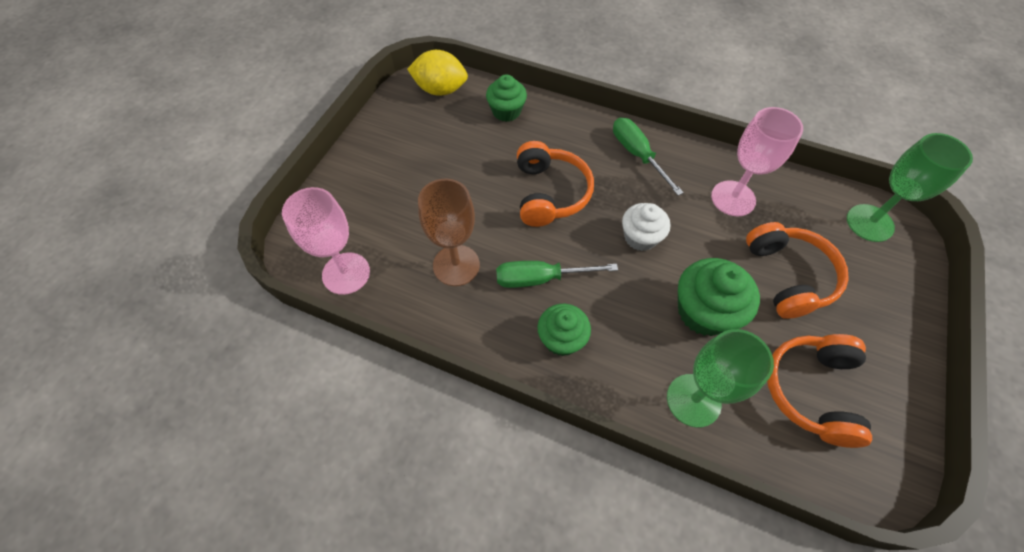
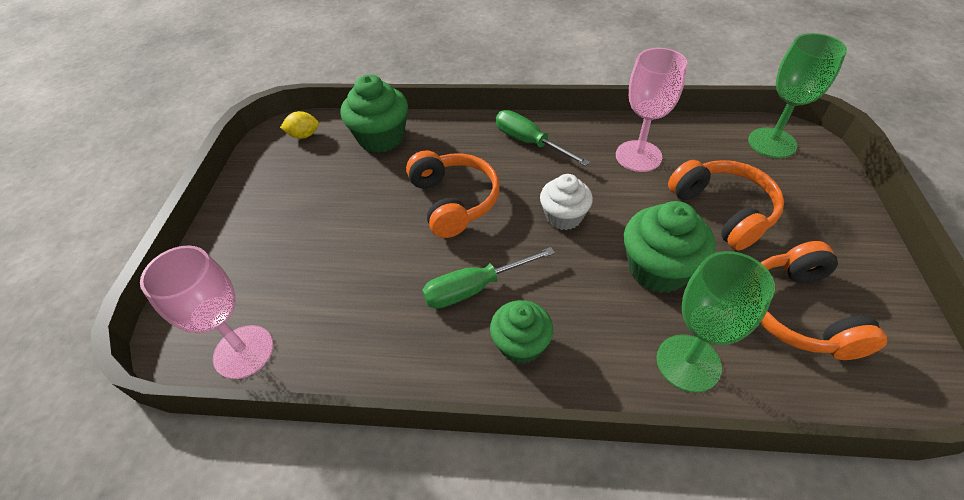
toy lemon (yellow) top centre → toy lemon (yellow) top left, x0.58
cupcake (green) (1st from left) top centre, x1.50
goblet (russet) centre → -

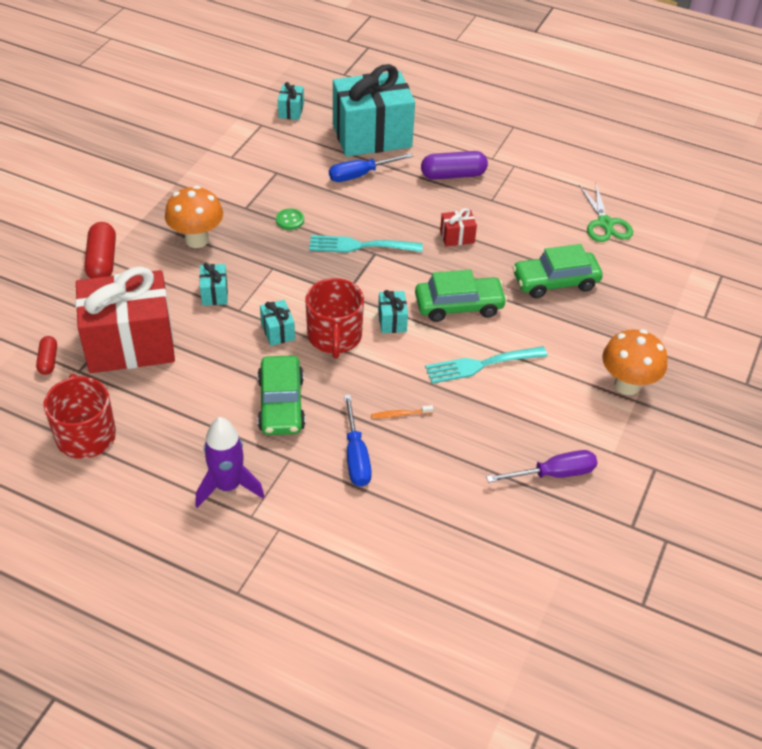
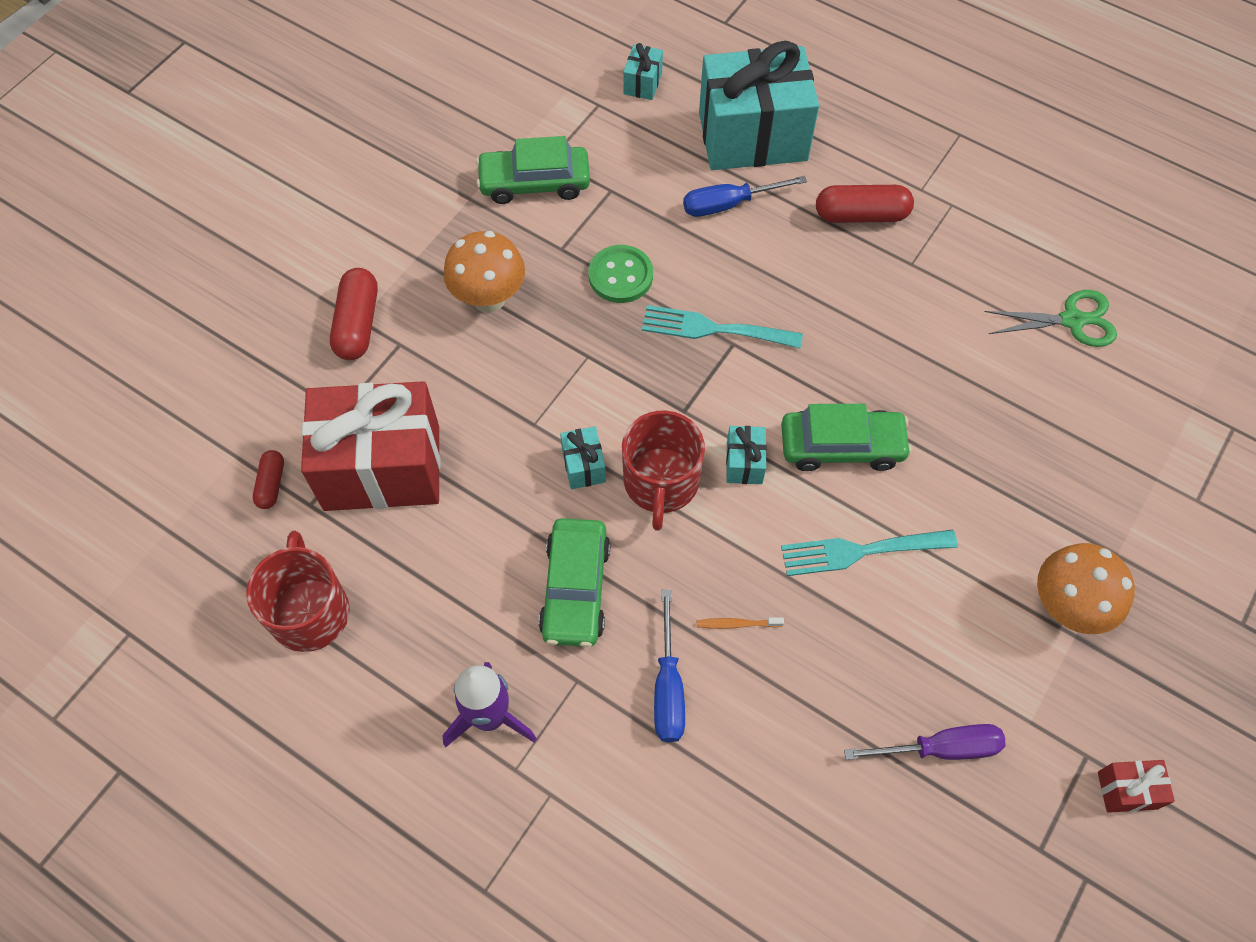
capsule (royal purple) top centre → capsule (scarlet) (3rd from left) top right
scissors (green) top right → scissors (green) middle right, 90 degrees counterclockwise
sewing button (green) top centre, x1.63
wrapped gift (scarlet) (2nd from left) top centre → wrapped gift (scarlet) (2nd from left) bottom right, move
car (green) (3rd from left in the first image) middle right → car (green) (1st from left) top centre, move
wrapped gift (teal) (1st from left) middle left → -

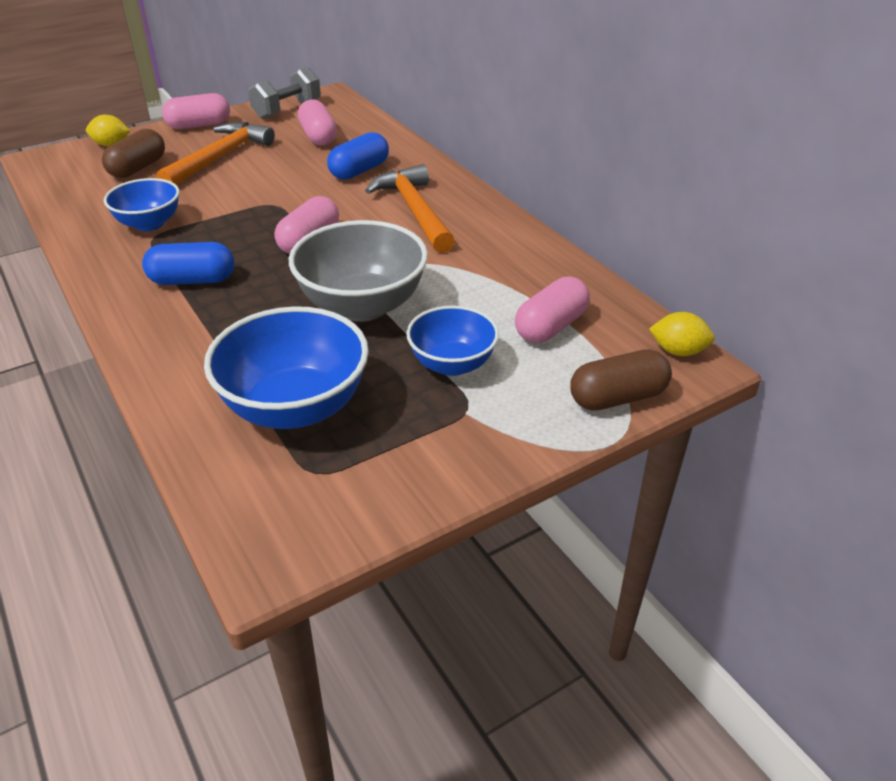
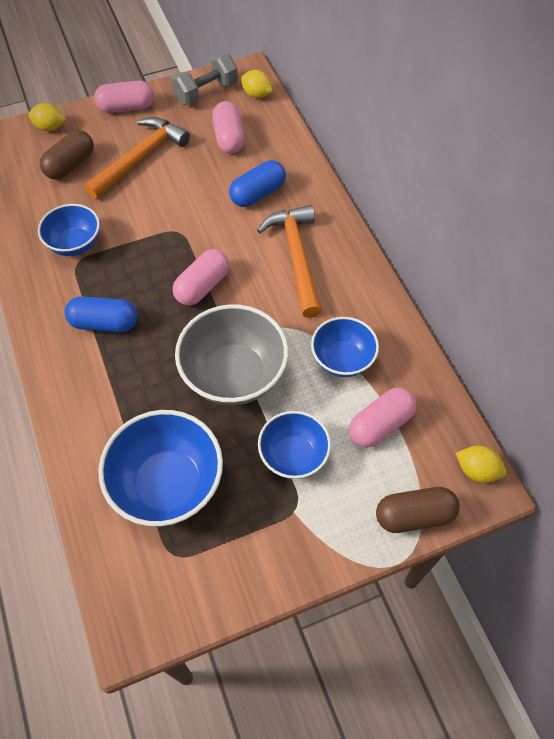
- → toy lemon (yellow) (2nd from left) top centre
- → bowl (cobalt) (4th from left) centre

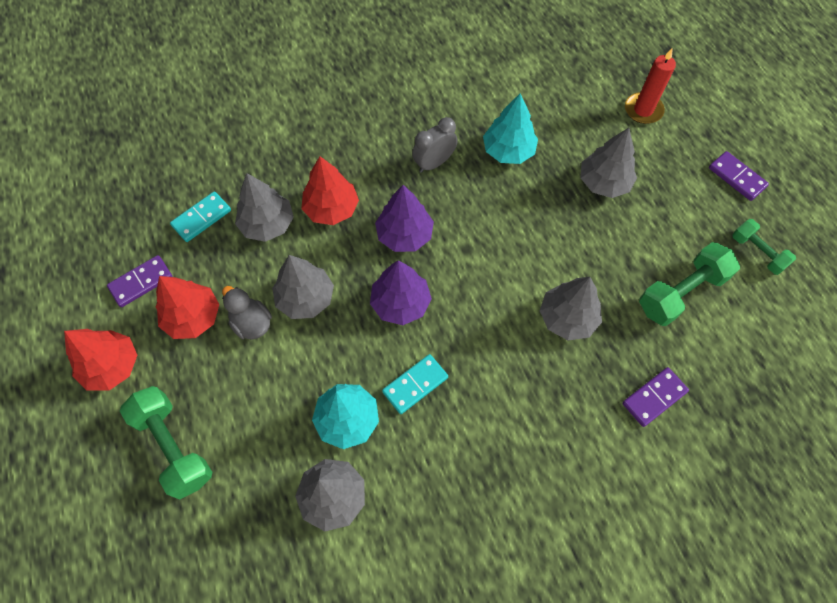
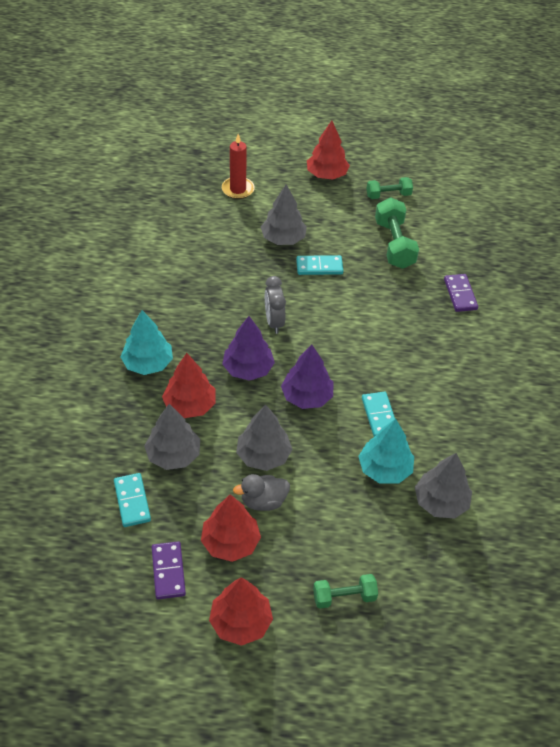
fir tree (teal) (2nd from left in the first image) top centre → fir tree (teal) (1st from left) middle left, move
alarm clock (ash-grey) top centre → alarm clock (ash-grey) centre, move
domino (royal purple) (3rd from left) top right → fir tree (scarlet) (4th from left) top centre
fir tree (ash-grey) (4th from left) middle right → -
dumbbell (green) (1st from left) bottom left → dumbbell (green) (1st from left) bottom centre, x0.62
- → domino (teal) (2nd from left) centre

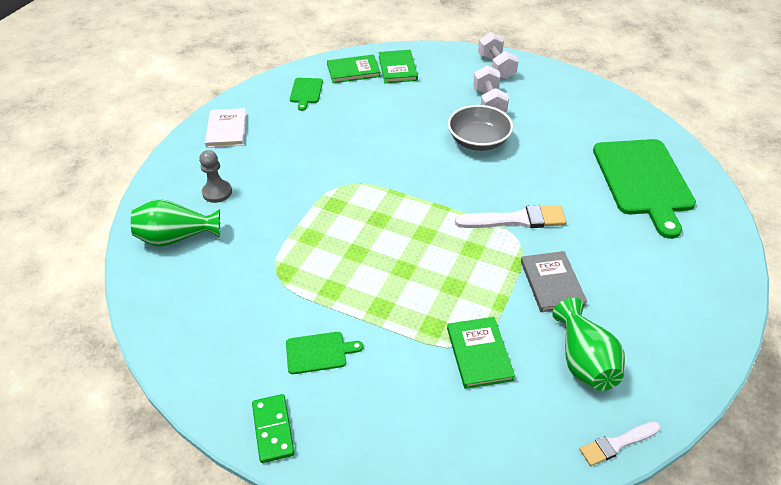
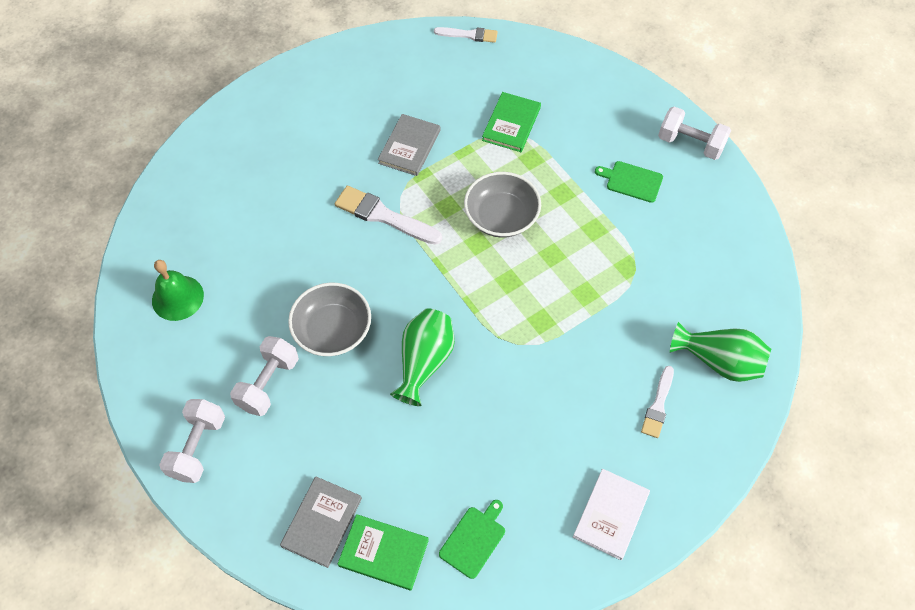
hardcover (green) (2nd from left) top centre → hardcover (ash-grey) (1st from left) bottom centre
chopping board (green) (3rd from left) middle right → -
pawn (ash-grey) middle left → paintbrush (snow-white) (3rd from left) middle right
vase (green) (2nd from left in the first image) bottom right → vase (green) (1st from left) centre, move
domino (green) bottom centre → dumbbell (snow-white) (3rd from left) top right
- → bowl (ash-grey) (2nd from left) centre
- → school bell (green) middle left

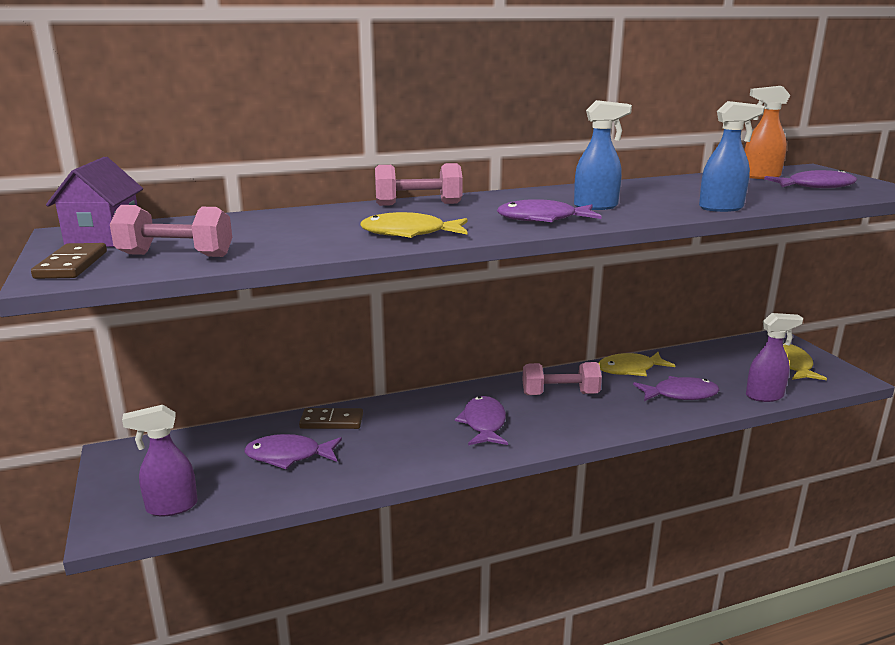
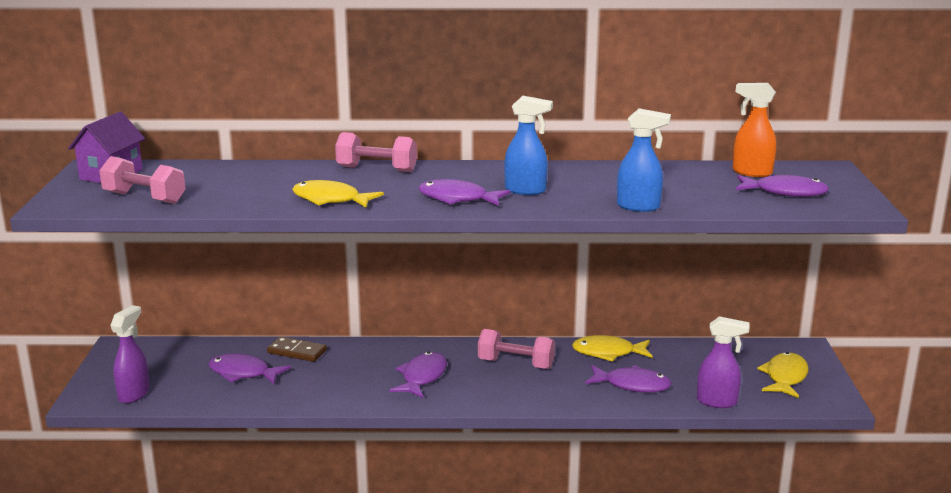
domino (russet) (1st from left) middle left → -
sprayer (royal purple) (1st from left) bottom left, 105 degrees clockwise

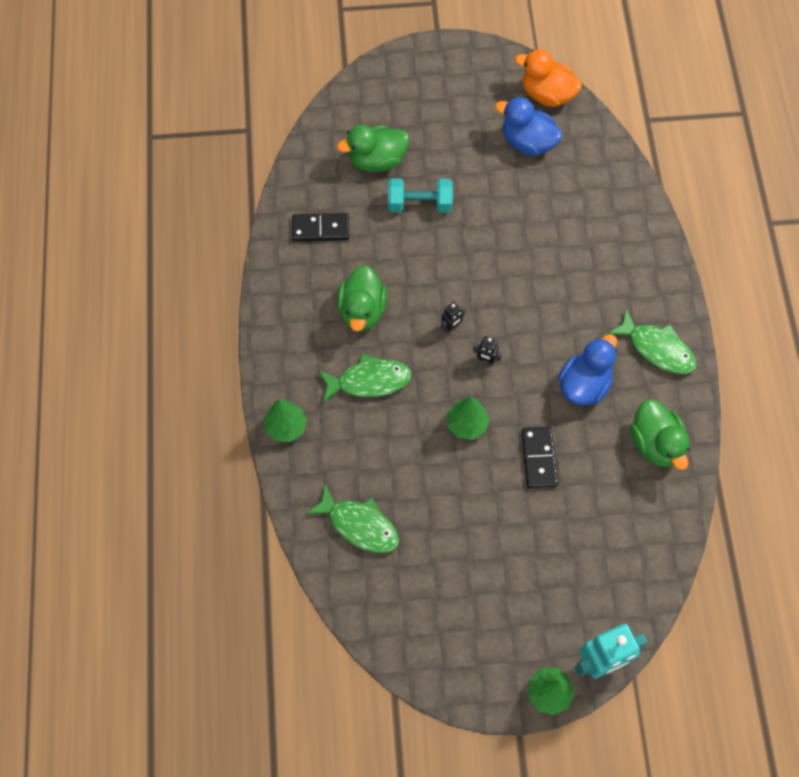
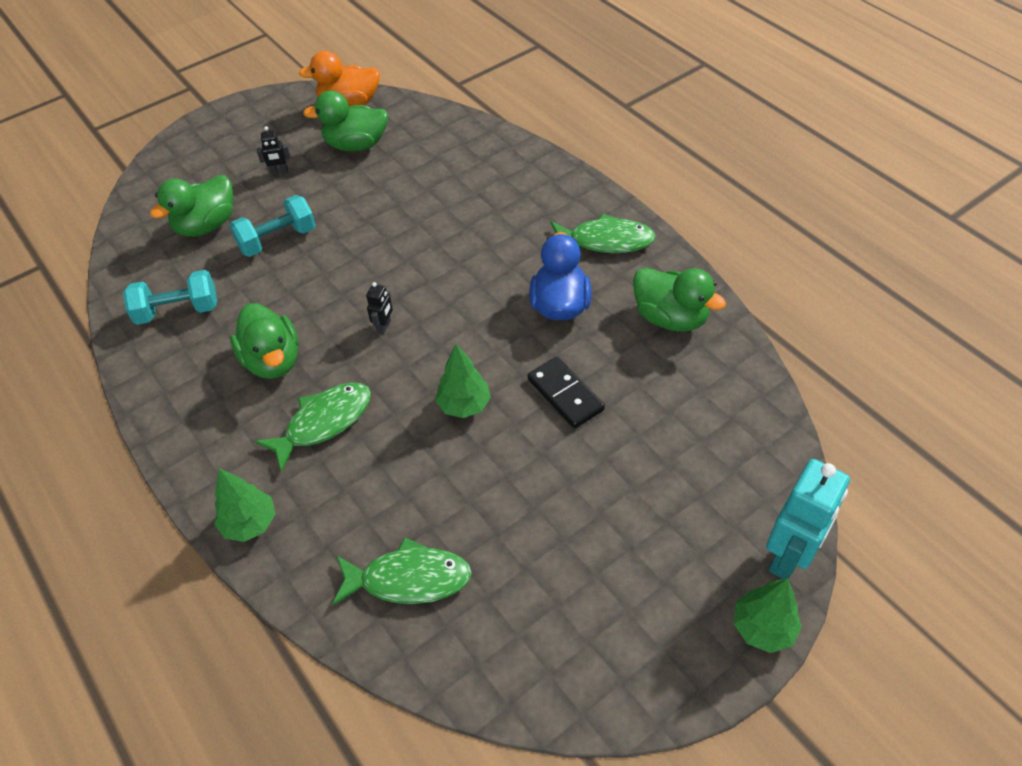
toy duck (cobalt) (1st from left) top centre → toy duck (green) (3rd from left) top centre
domino (jet-black) (1st from left) top centre → dumbbell (teal) (1st from left) middle left
toy robot (jet-black) (2nd from left in the first image) centre → toy robot (jet-black) (1st from left) top left, move

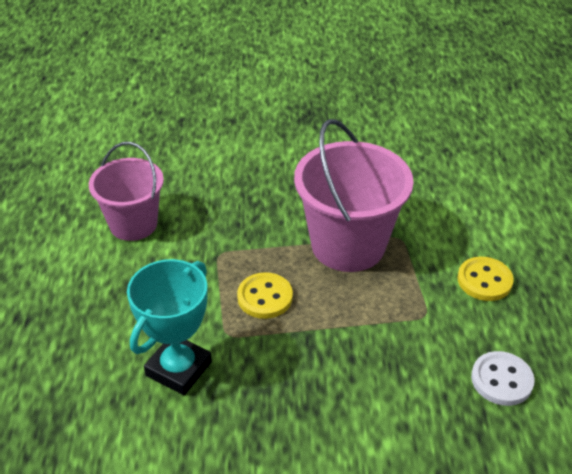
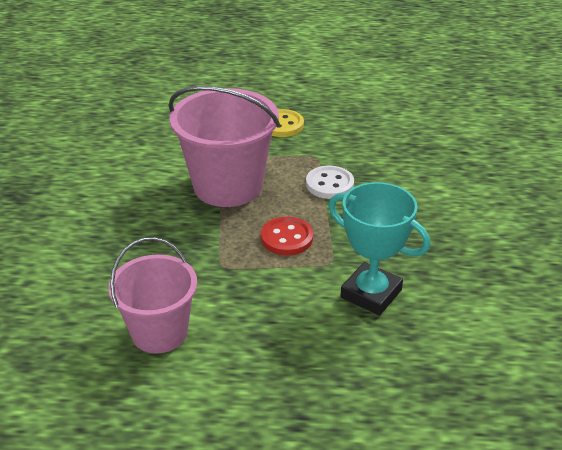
sewing button (yellow) (1st from left) centre → sewing button (scarlet) centre
sewing button (snow-white) bottom right → sewing button (snow-white) centre, move

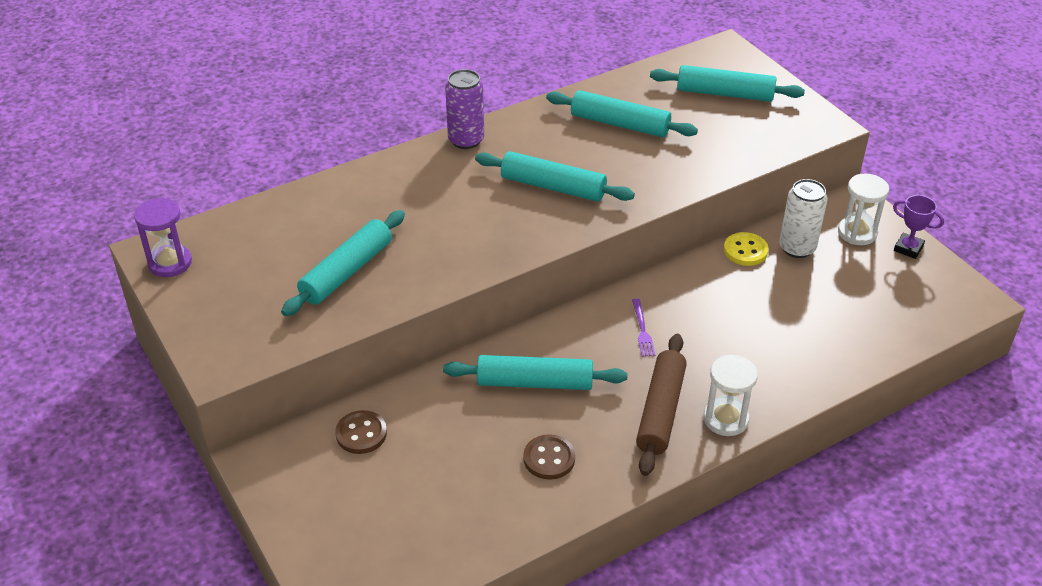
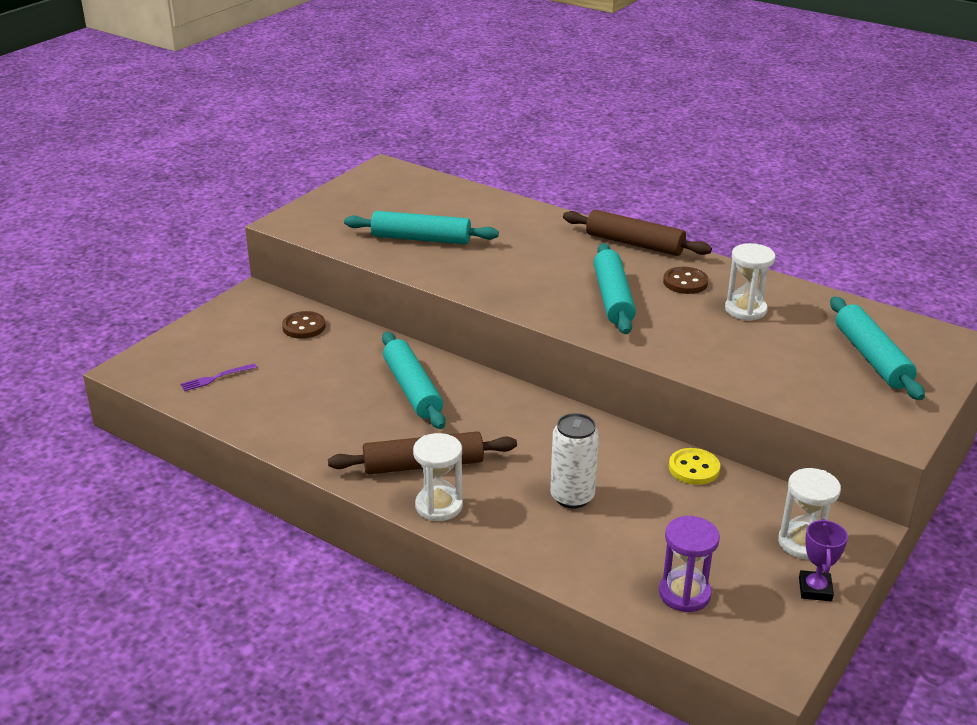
soda can (royal purple) top centre → dough roller (russet) (2nd from left) top centre
dough roller (teal) (4th from left) top centre → sandglass (snow-white) (2nd from left) middle right
soda can (snow-white) middle right → soda can (snow-white) centre, move
sandglass (royal purple) middle left → sandglass (royal purple) bottom right, move
table fork (royal purple) centre → table fork (royal purple) middle left, move
sewing button (russet) (2nd from left) bottom centre → sewing button (russet) (2nd from left) middle right, move

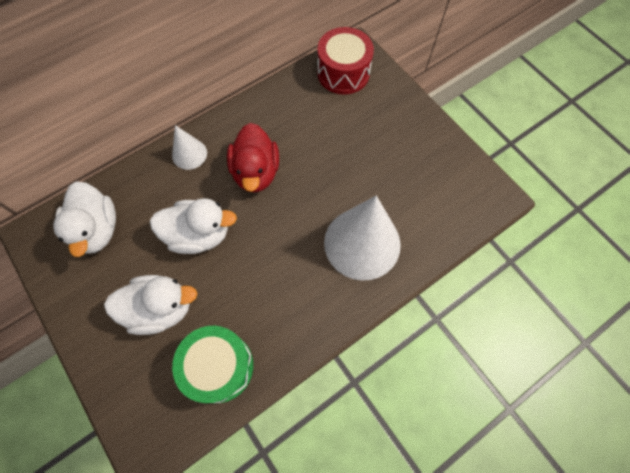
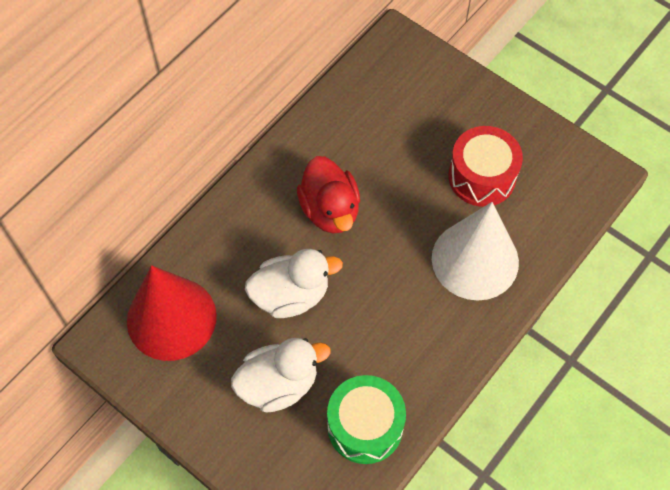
toy drum (scarlet) top centre → toy drum (scarlet) middle right, move
solid cone (snow-white) (1st from left) top left → -
toy duck (snow-white) (1st from left) middle left → solid cone (scarlet) middle left

